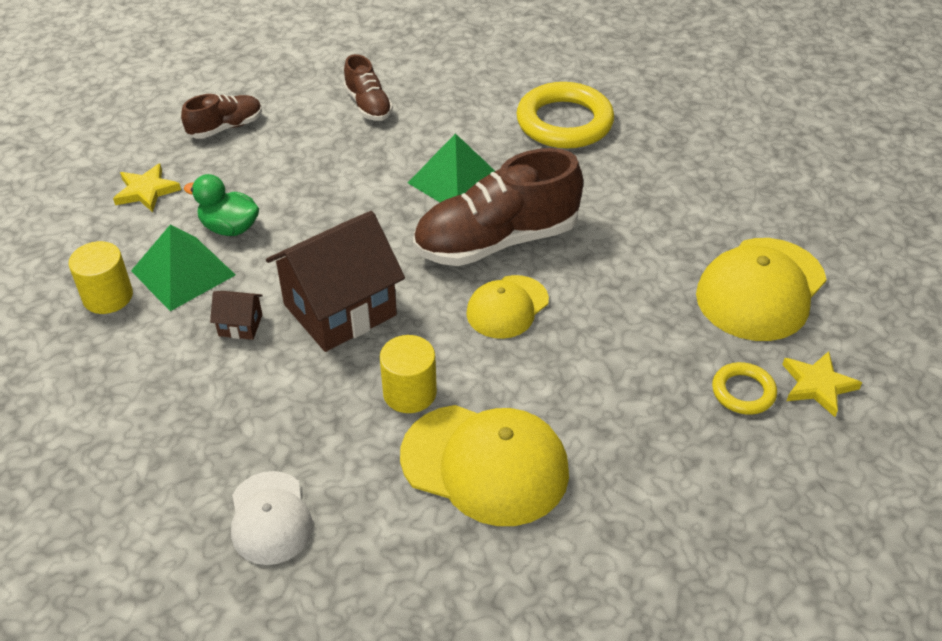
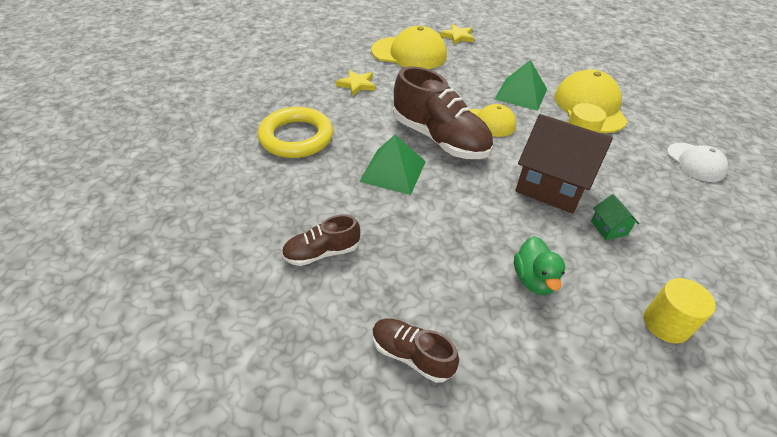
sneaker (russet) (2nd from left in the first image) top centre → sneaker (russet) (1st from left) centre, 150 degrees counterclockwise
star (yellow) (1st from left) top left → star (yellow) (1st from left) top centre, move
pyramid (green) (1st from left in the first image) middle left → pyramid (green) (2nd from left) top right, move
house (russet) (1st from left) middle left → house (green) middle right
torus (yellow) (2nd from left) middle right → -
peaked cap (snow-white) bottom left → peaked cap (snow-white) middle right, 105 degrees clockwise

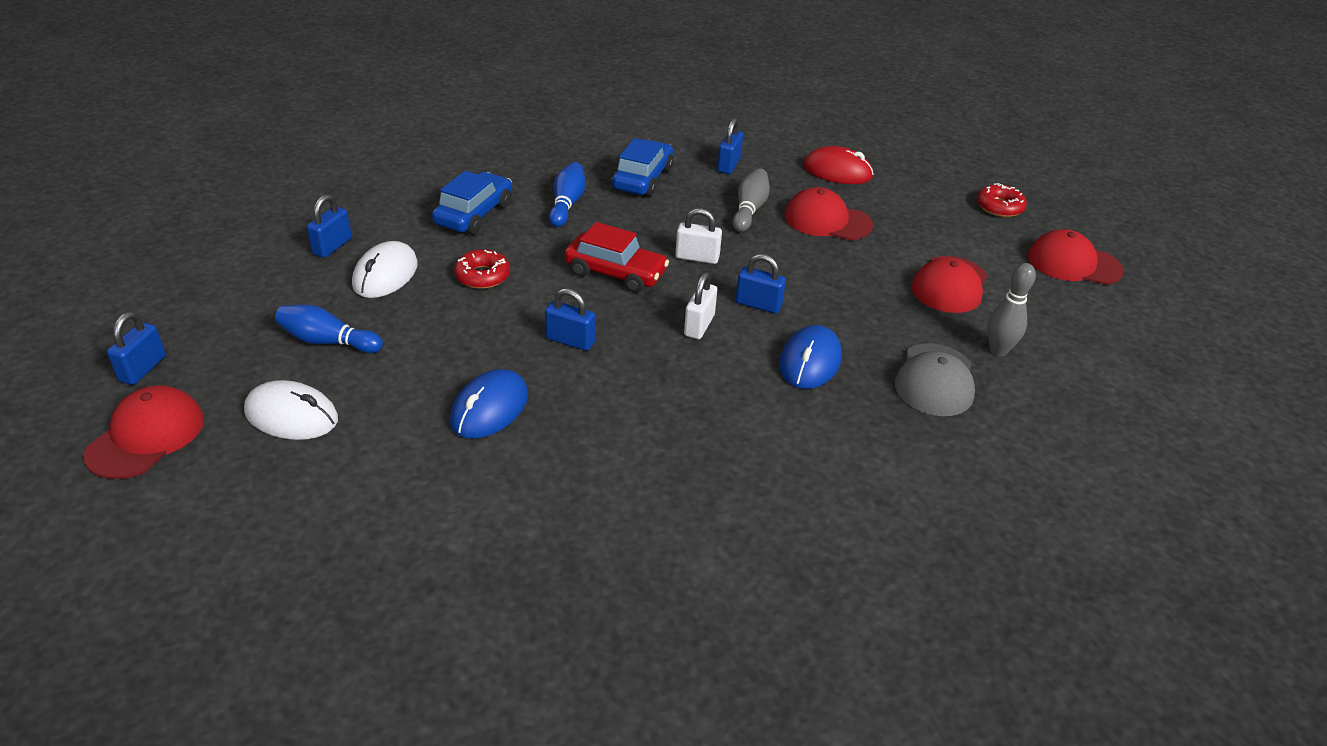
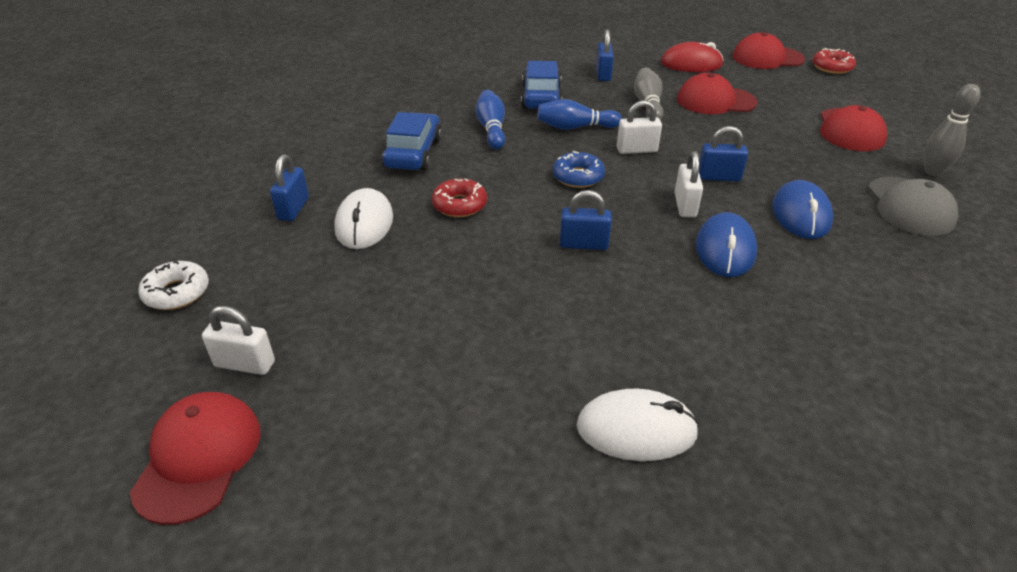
car (scarlet) centre → glazed donut (cobalt) top centre
peaked cap (scarlet) (4th from left in the first image) middle right → peaked cap (scarlet) (3rd from left) top right, move
skittle (cobalt) (1st from left in the first image) middle left → skittle (cobalt) (2nd from left) top centre, move
lock (cobalt) (1st from left) middle left → -
PC mouse (cobalt) (1st from left) centre → PC mouse (cobalt) (1st from left) middle right, move
PC mouse (snow-white) (1st from left in the first image) middle left → PC mouse (snow-white) (2nd from left) bottom centre, move
- → glazed donut (snow-white) middle left
- → lock (snow-white) (1st from left) middle left

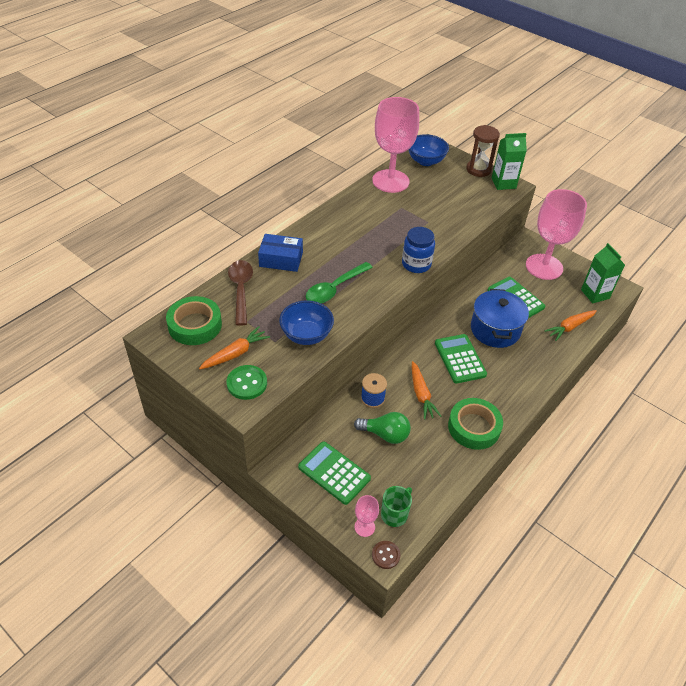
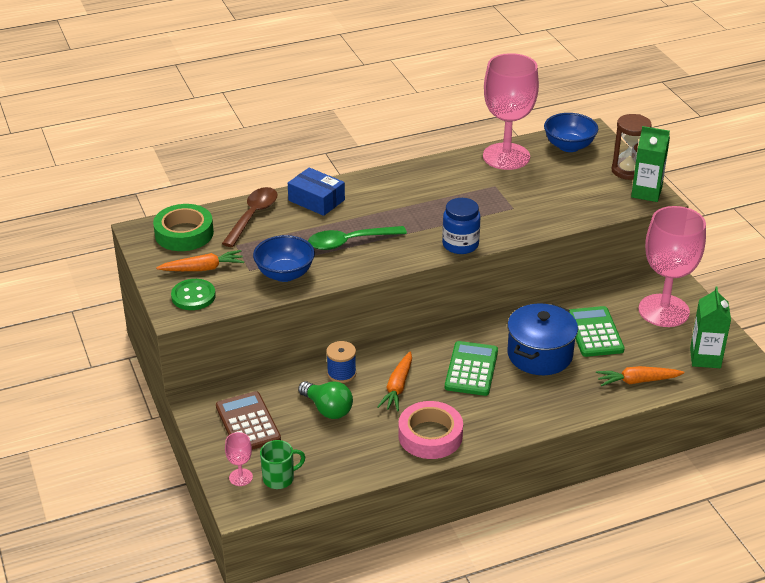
sticky tape (green) (2nd from left) middle right → sticky tape (rose-pink) bottom centre
calculator (green) (1st from left) bottom centre → calculator (russet) bottom left
sewing button (russet) bottom centre → -

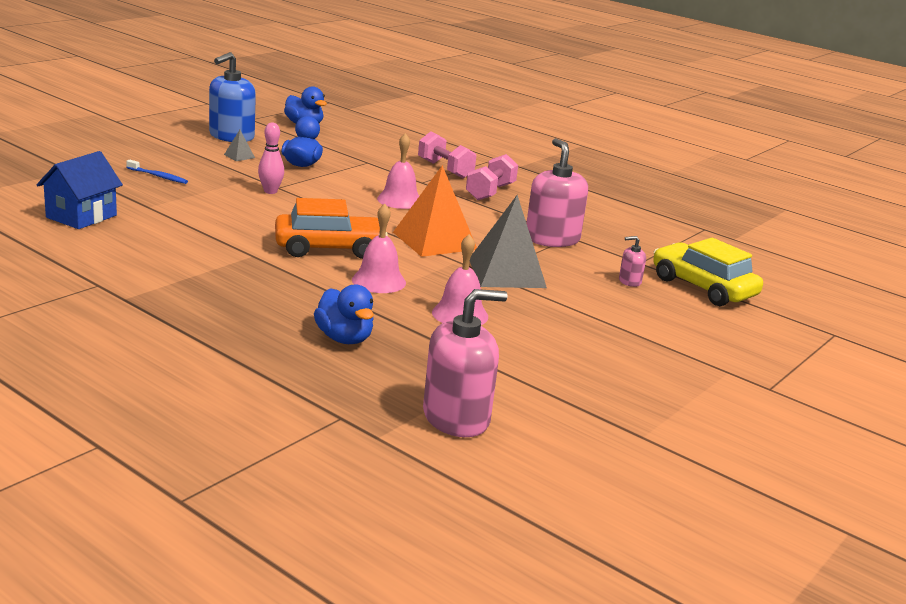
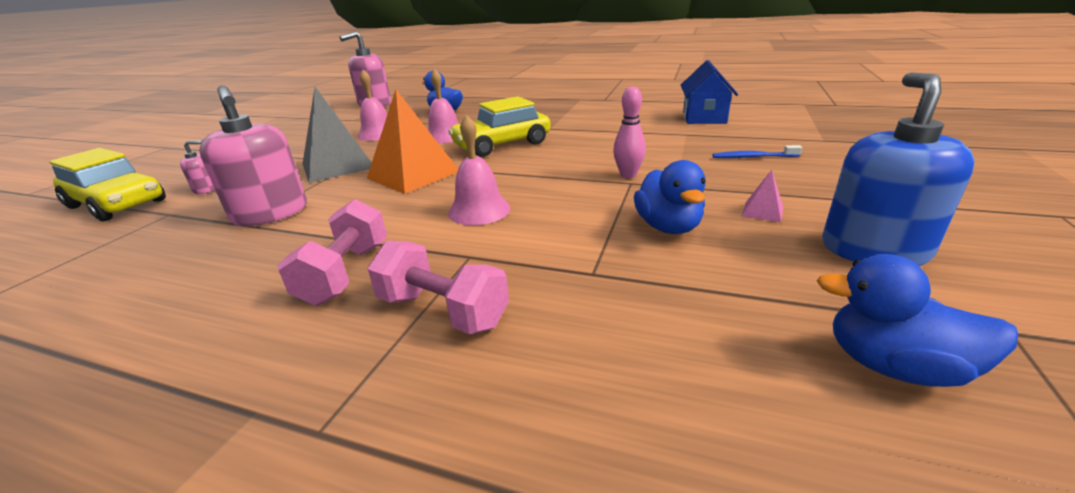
pyramid (ash-grey) (1st from left) top left → pyramid (rose-pink) middle right
car (orange) centre → car (yellow) (2nd from left) top centre

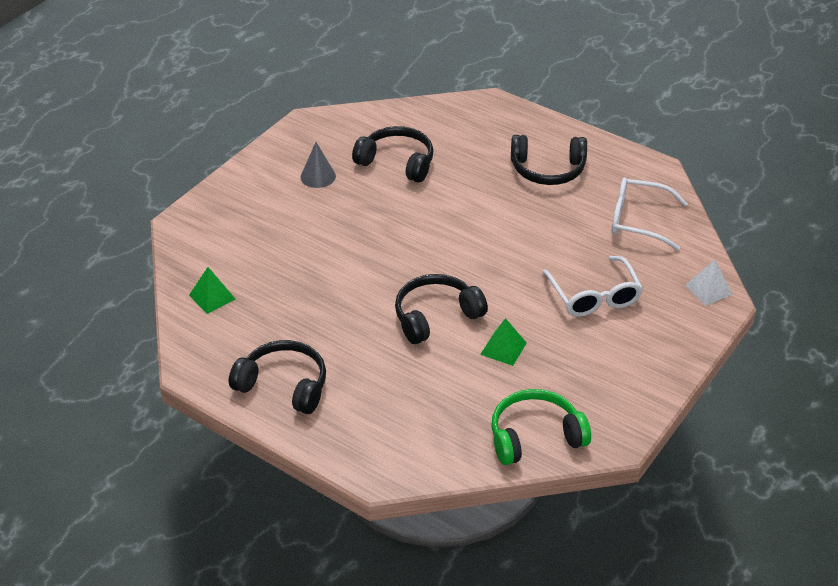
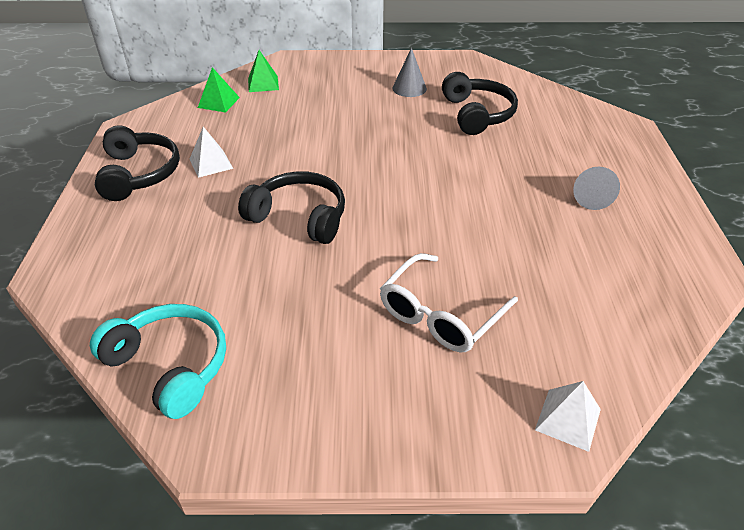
over-ear headphones (jet-black) (4th from left) top centre → solid cone (ash-grey) (2nd from left) middle right
spectacles (snow-white) (2nd from left) middle right → -
pyramid (green) (2nd from left) centre → pyramid (green) (2nd from left) top centre, move
over-ear headphones (green) bottom centre → over-ear headphones (teal) bottom left
- → pyramid (snow-white) (1st from left) top left

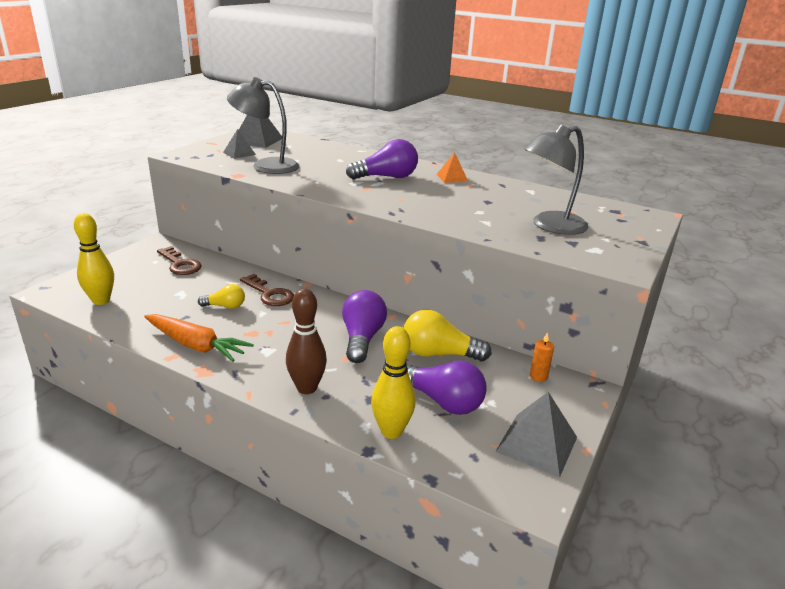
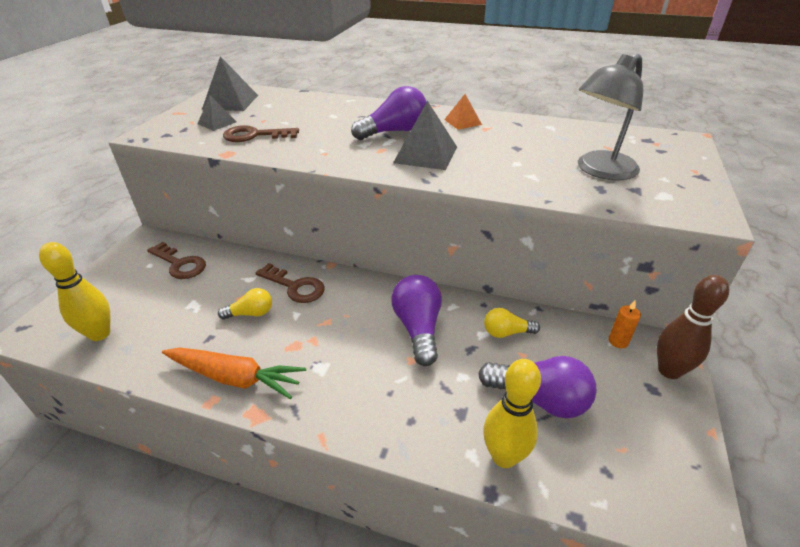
lamp (ash-grey) (1st from left) top centre → key (russet) (2nd from left) top left
skittle (russet) centre → skittle (russet) middle right, move
lightbulb (yellow) (2nd from left) centre, x0.58
pyramid (ash-grey) (3rd from left) bottom right → pyramid (ash-grey) (3rd from left) top centre, move

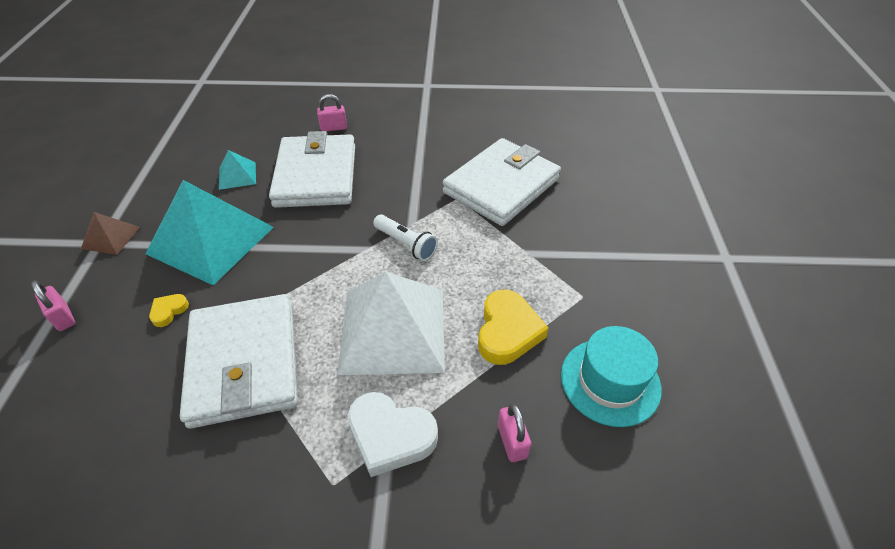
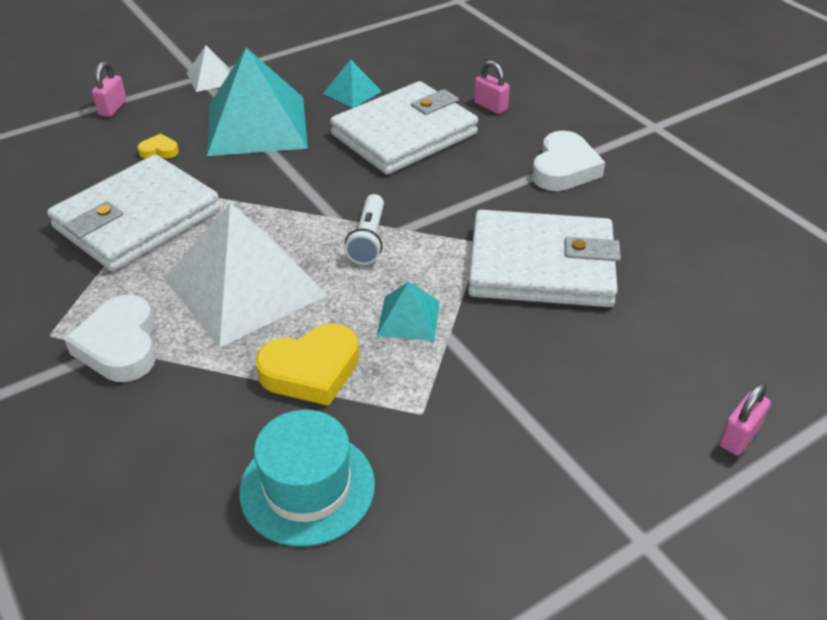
pyramid (russet) middle left → pyramid (snow-white) (1st from left) top left
lock (rose-pink) (3rd from left) bottom centre → lock (rose-pink) (3rd from left) bottom right, move
- → heart (snow-white) (2nd from left) top right
- → pyramid (teal) (3rd from left) centre

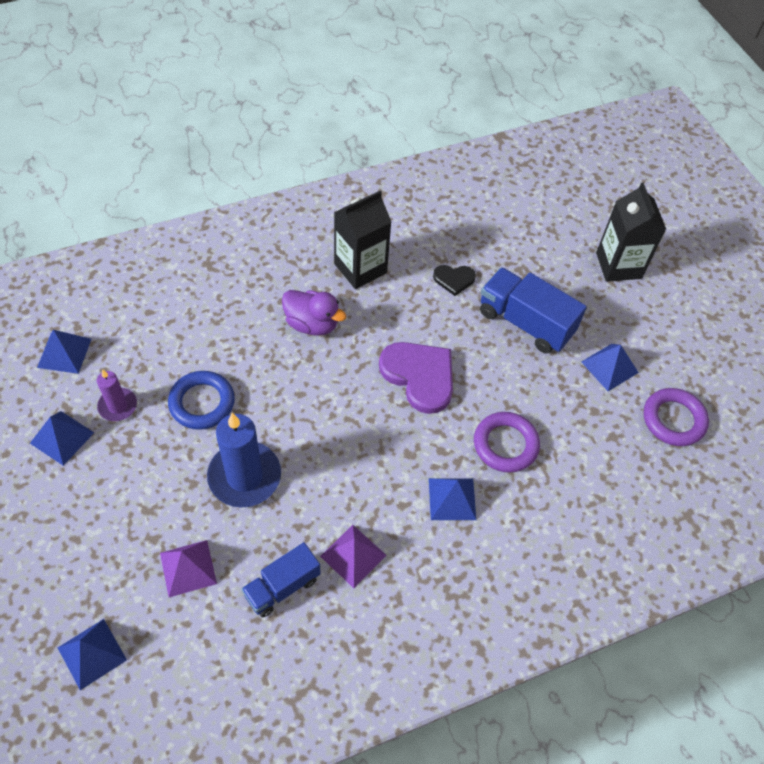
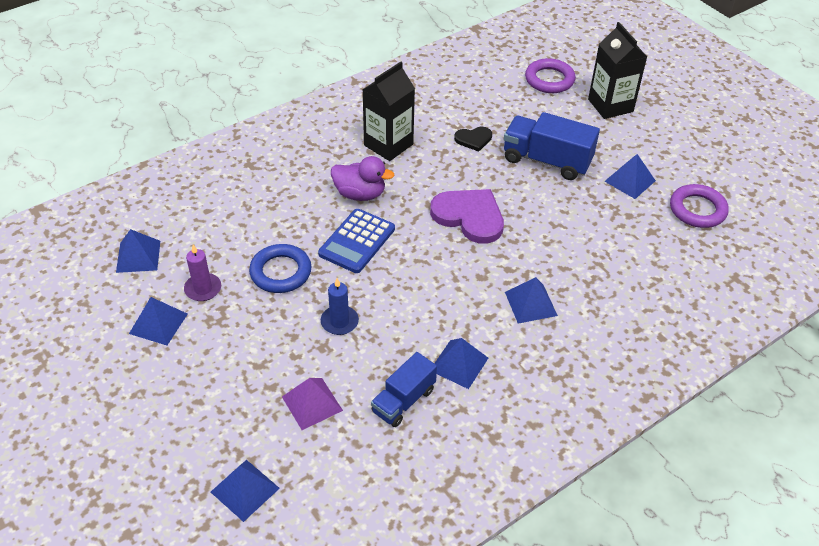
torus (royal purple) (1st from left) centre → torus (royal purple) (1st from left) top right, move
pillar candle (cobalt) middle left → pillar candle (cobalt) centre, x0.55
pyramid (royal purple) (2nd from left) bottom centre → pyramid (cobalt) (4th from left) centre
- → calculator (cobalt) centre

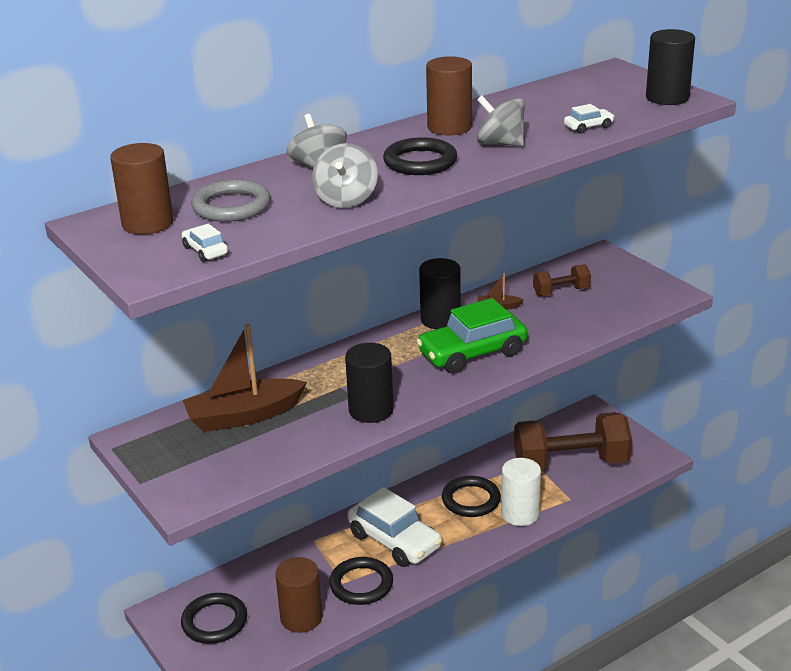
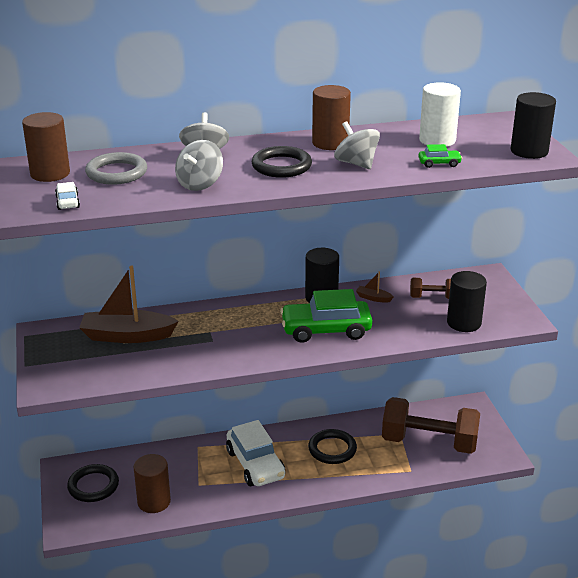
car (snow-white) (3rd from left) top right → car (green) (2nd from left) top right
cylinder (jet-black) (1st from left in the first image) centre → cylinder (jet-black) (2nd from left) middle right, move
cylinder (snow-white) bottom centre → cylinder (snow-white) top right, move
torus (jet-black) (2nd from left) bottom centre → -

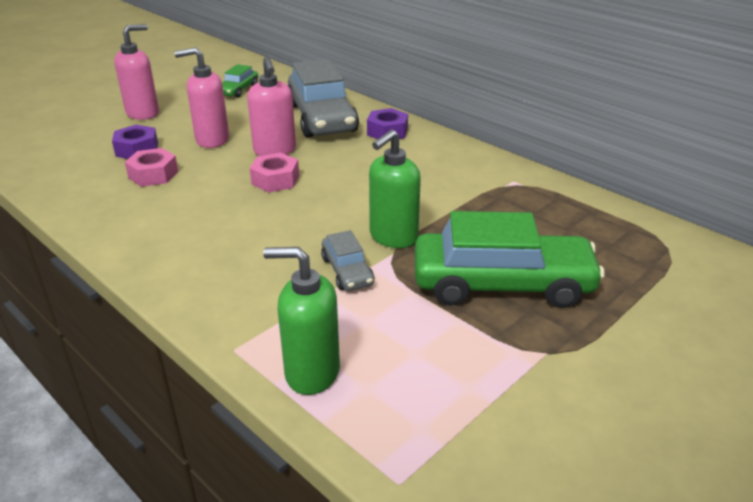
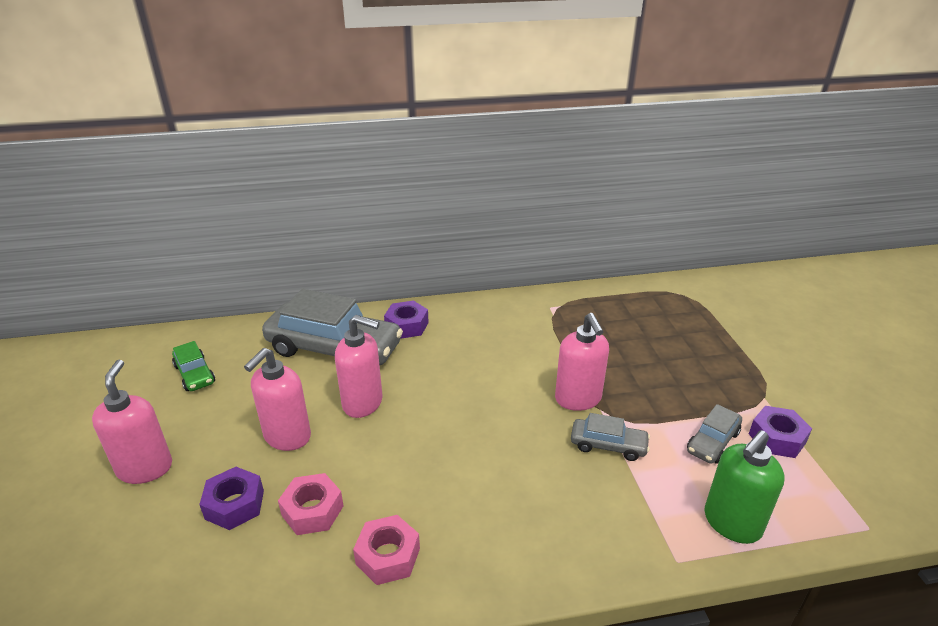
pump bottle (green) (2nd from left) centre → pump bottle (rose-pink) (4th from left) centre
hex nut (rose-pink) (2nd from left) centre → hex nut (rose-pink) (2nd from left) bottom centre, move
car (green) (2nd from left) middle right → -
- → car (ash-grey) (3rd from left) bottom right
- → hex nut (royal purple) (3rd from left) bottom right

